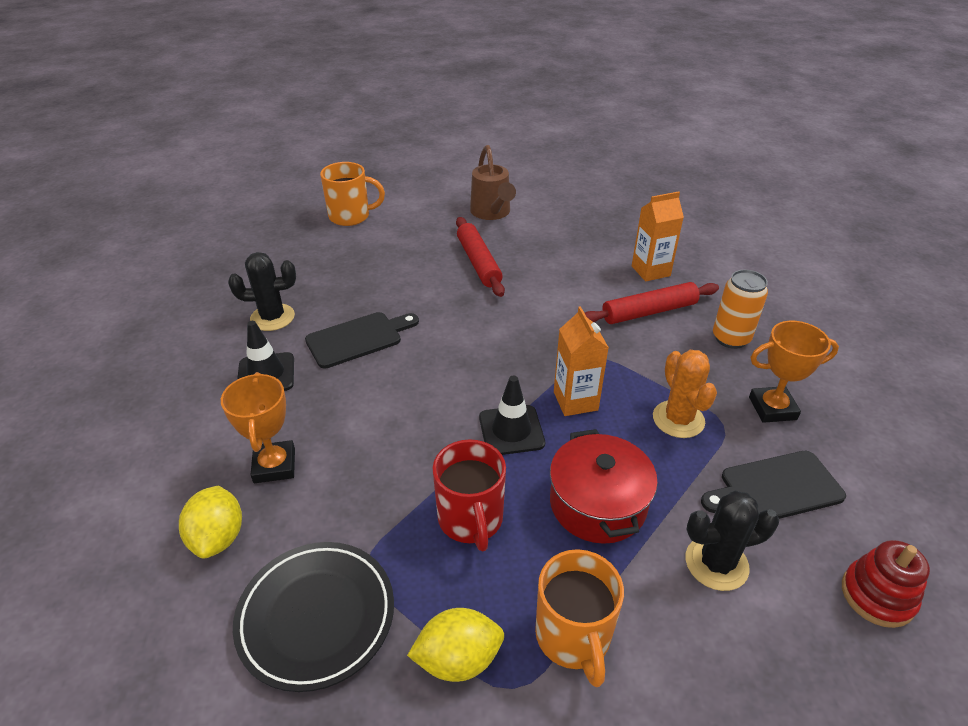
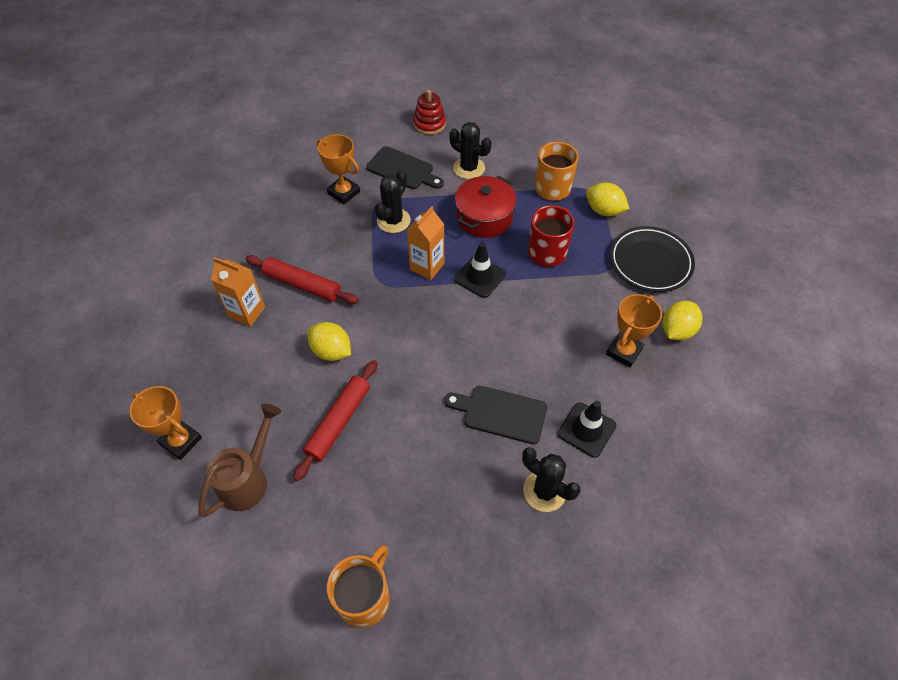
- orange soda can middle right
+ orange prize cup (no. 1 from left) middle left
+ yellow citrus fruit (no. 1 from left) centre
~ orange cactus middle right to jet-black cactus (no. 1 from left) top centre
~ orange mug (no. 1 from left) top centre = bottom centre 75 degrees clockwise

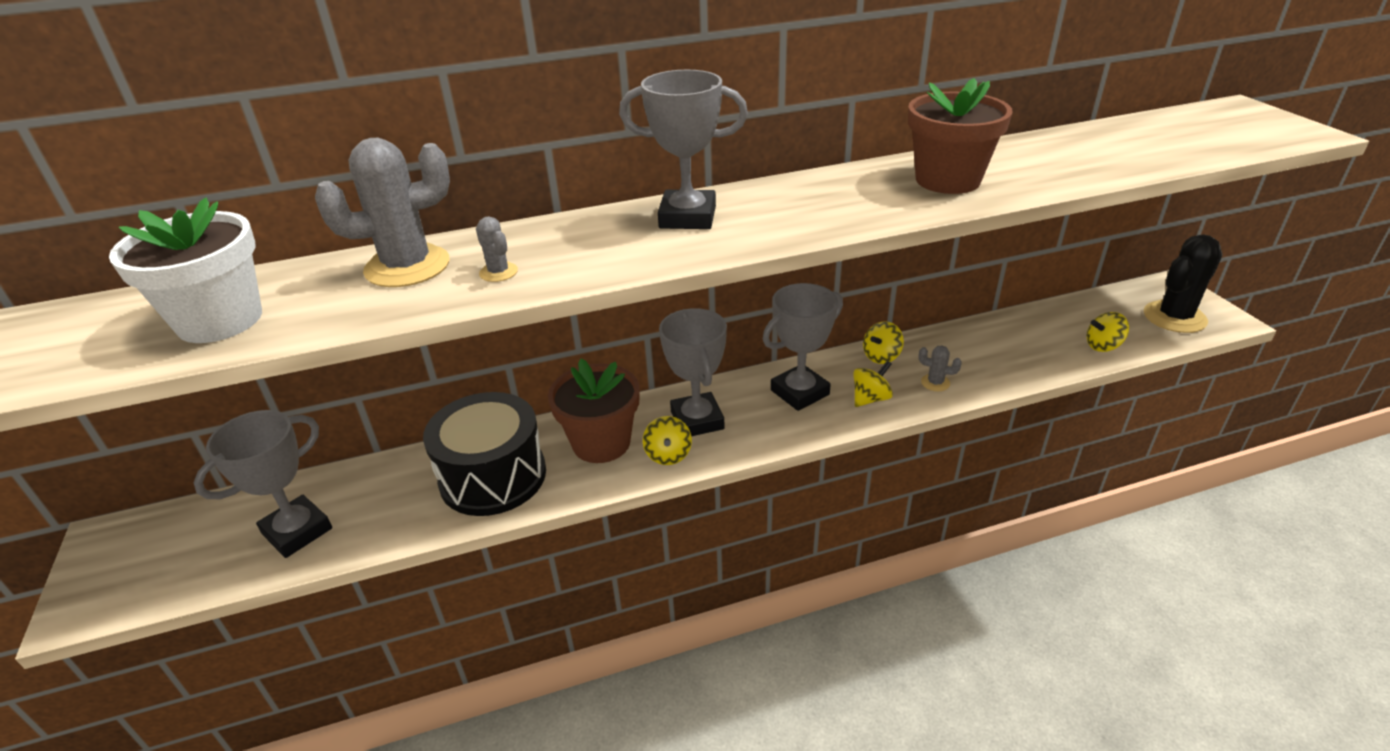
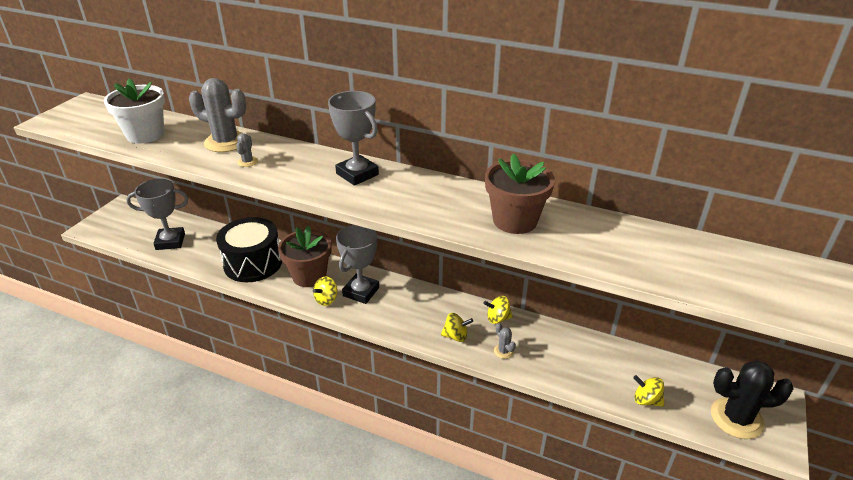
- grey prize cup (no. 4 from left) centre

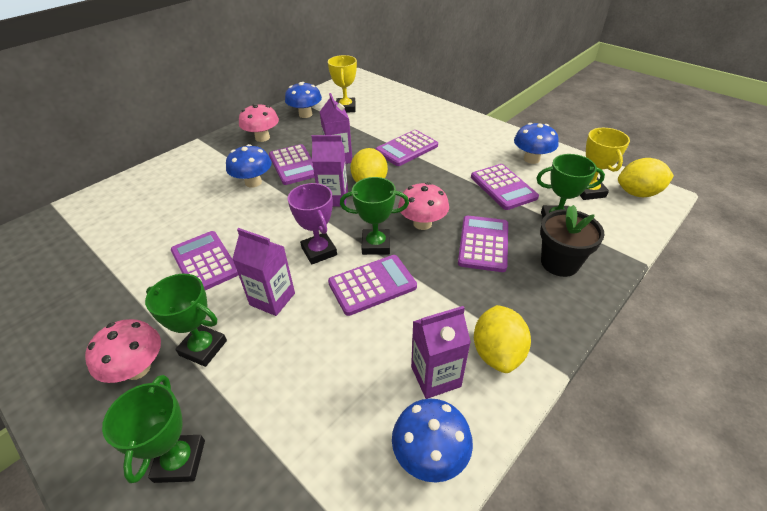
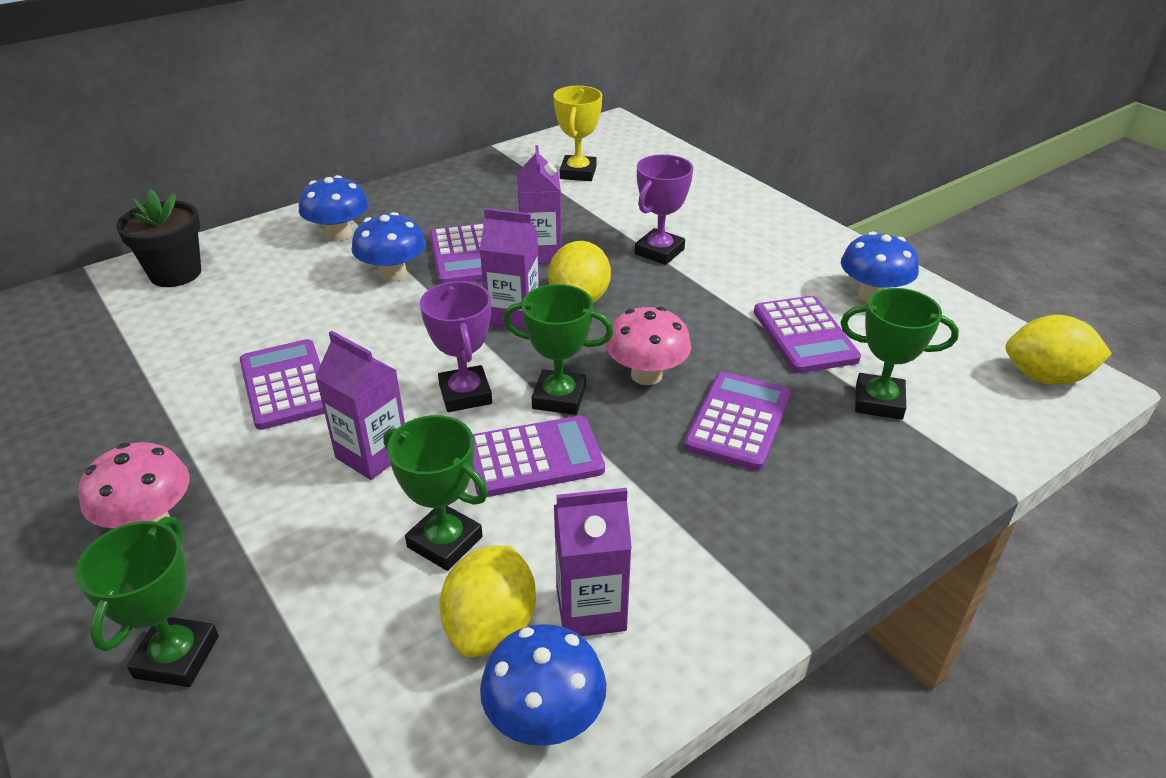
- rosy mushroom (no. 2 from left) top centre
- yellow prize cup (no. 2 from left) top right
~ leaf-green prize cup (no. 2 from left) middle left to centre
~ cobalt mushroom (no. 2 from left in the first image) top centre to cobalt mushroom (no. 1 from left) top left
~ yellow citrus fruit (no. 2 from left in the first image) centre to yellow citrus fruit (no. 1 from left) bottom centre
~ jet-black flower pot middle right to top left
~ royal purple calculator (no. 4 from left) top centre to royal purple prize cup (no. 2 from left) top centre

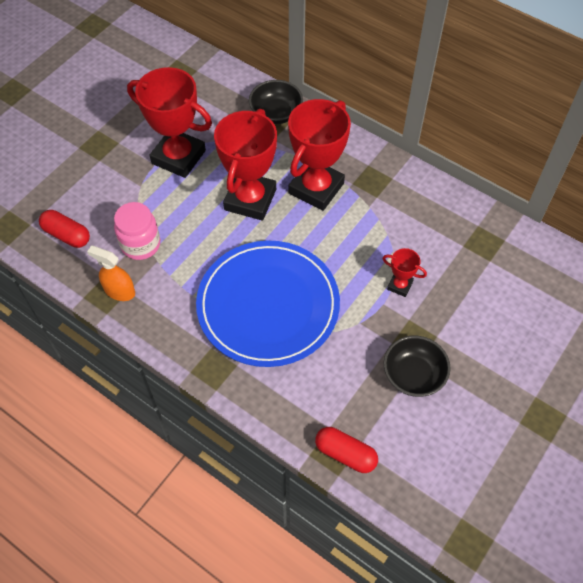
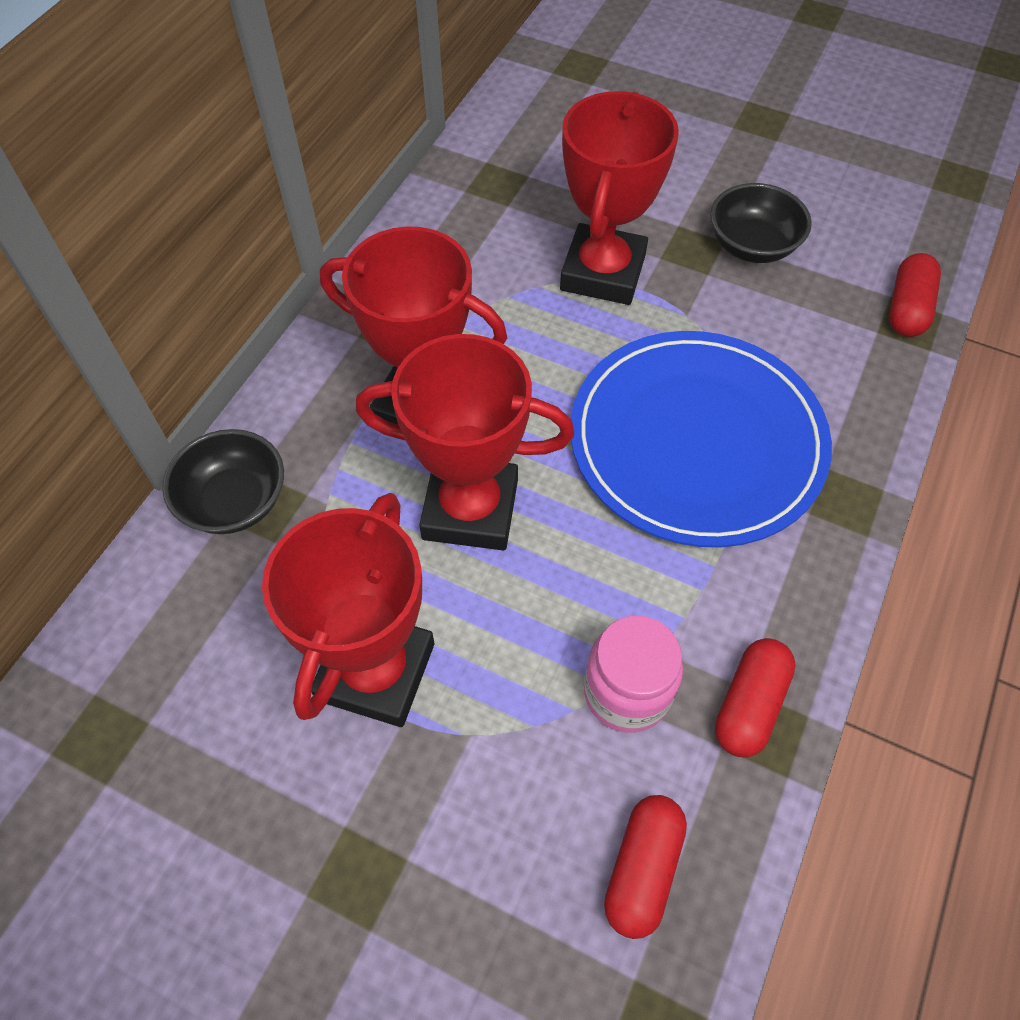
~ orange spray cleaner middle left to crimson pill (no. 2 from left) bottom right
~ crimson prize cup (no. 4 from left) middle right = top centre x2.19

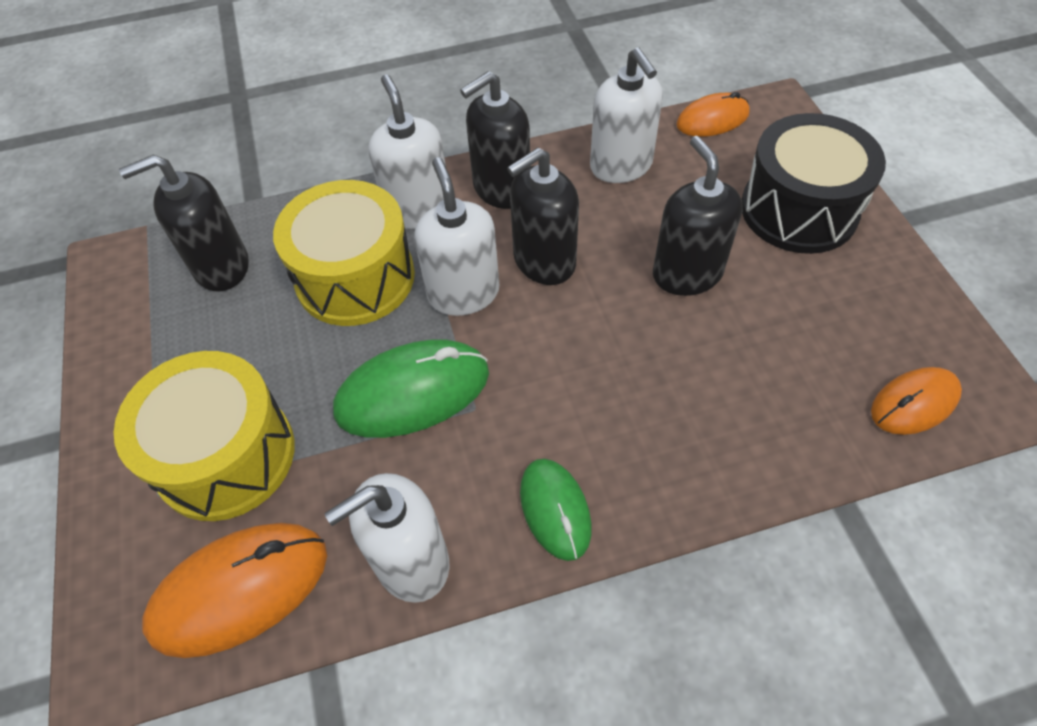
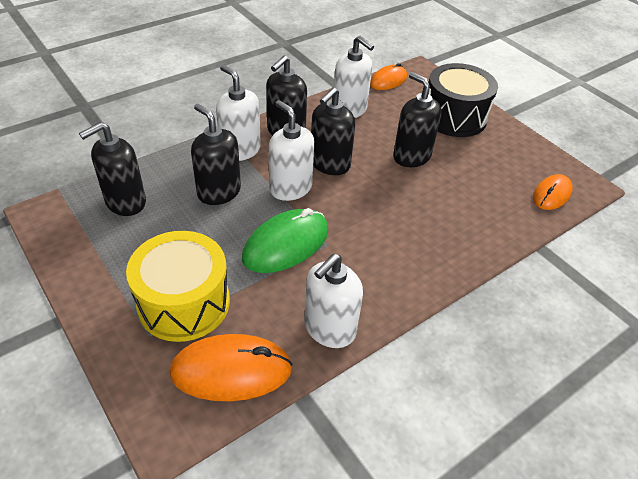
- leaf-green mouse (no. 2 from left) bottom centre
~ yellow drum (no. 2 from left) middle left to jet-black soap dispenser (no. 2 from left) top centre
~ orange mouse (no. 1 from left) bottom left = bottom centre 45 degrees clockwise

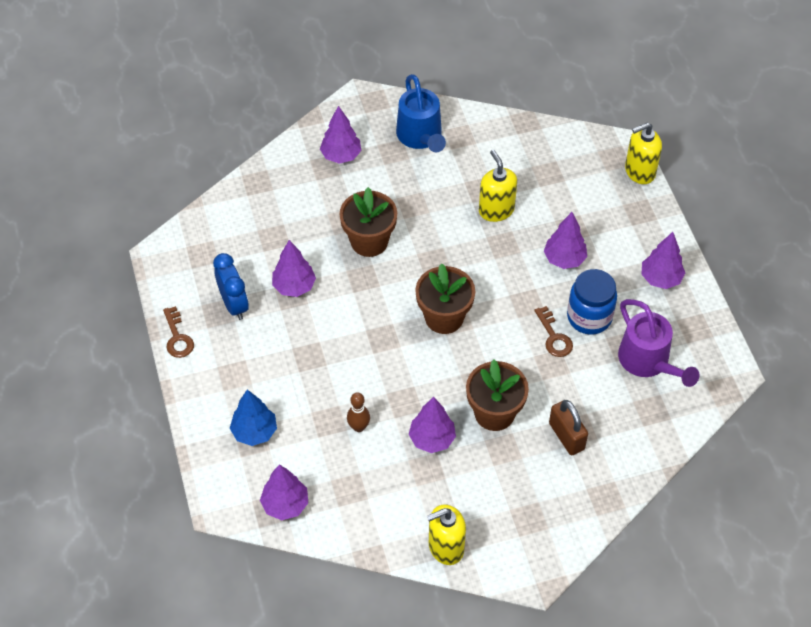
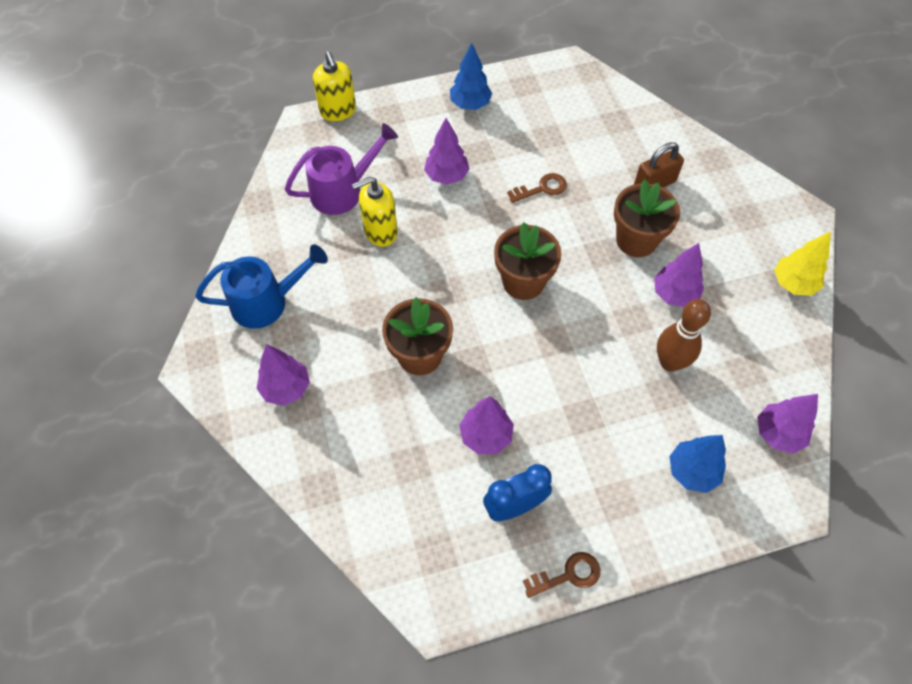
- cobalt jam jar middle right
~ royal purple watering can middle right to top centre
~ yellow soap dispenser (no. 1 from left) bottom centre to yellow tree middle right
~ royal purple tree (no. 6 from left) middle right to cobalt tree (no. 1 from left) top centre
~ brown bowling pin centre = middle right x1.62

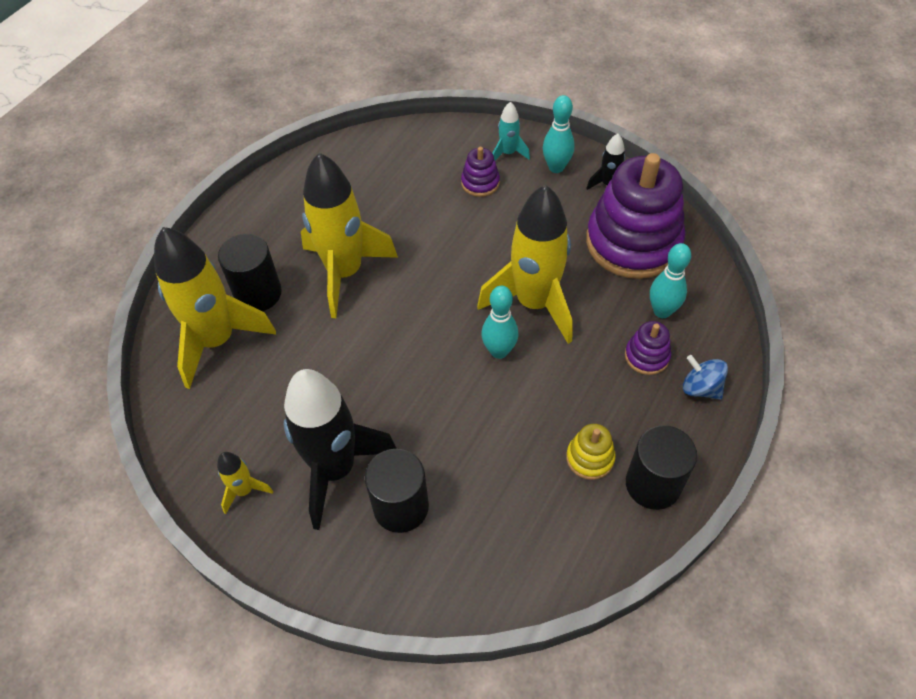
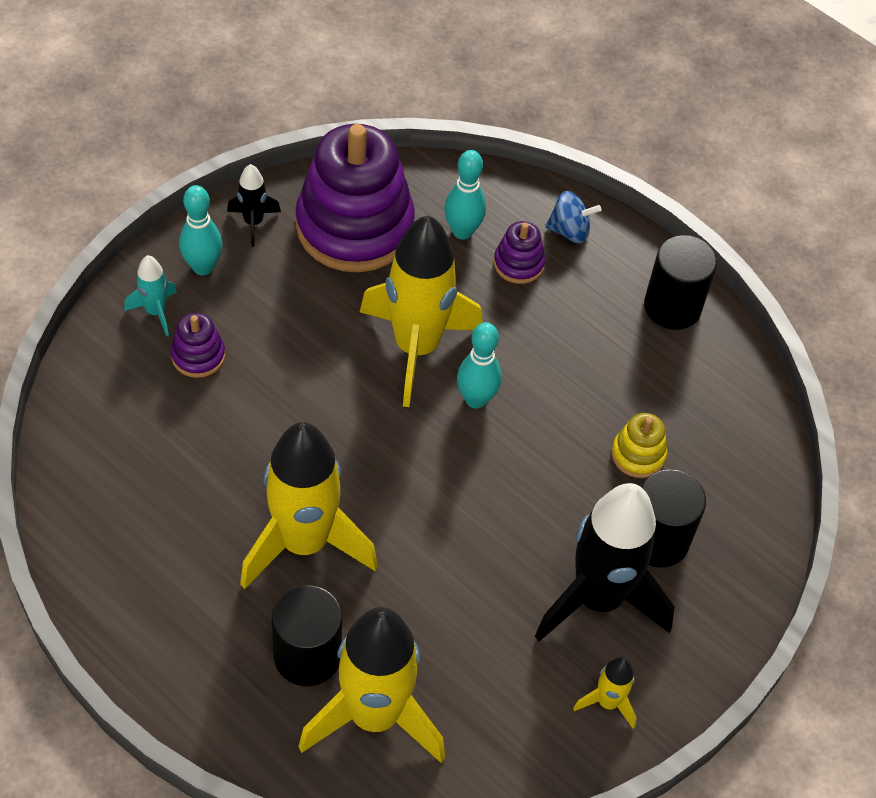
~ yellow ring stacker centre to middle right
~ cobalt spinning top middle right = top centre 135 degrees counterclockwise

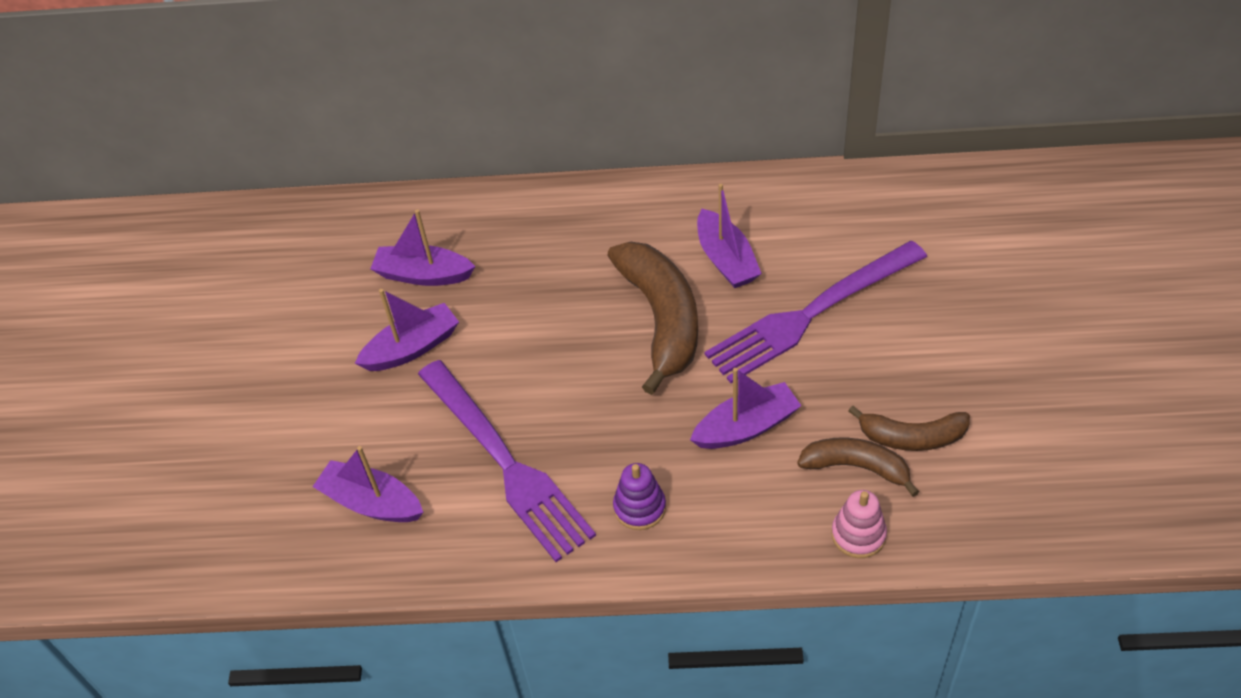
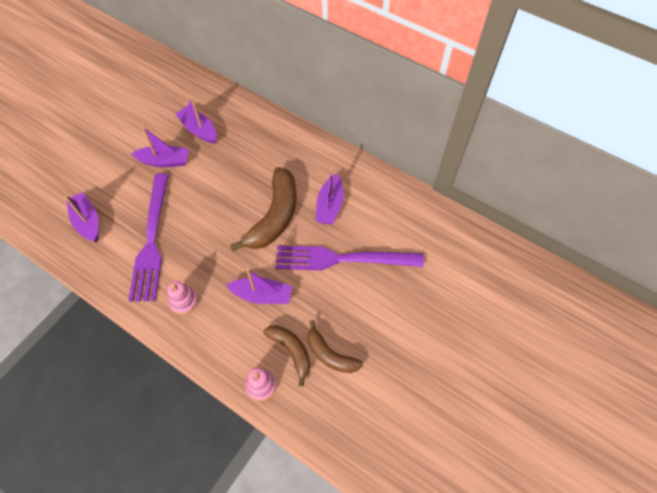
~ royal purple ring stacker bottom centre to rosy ring stacker (no. 1 from left) middle left

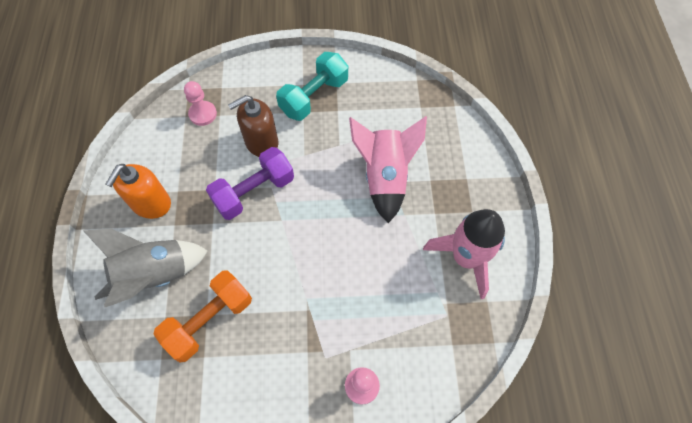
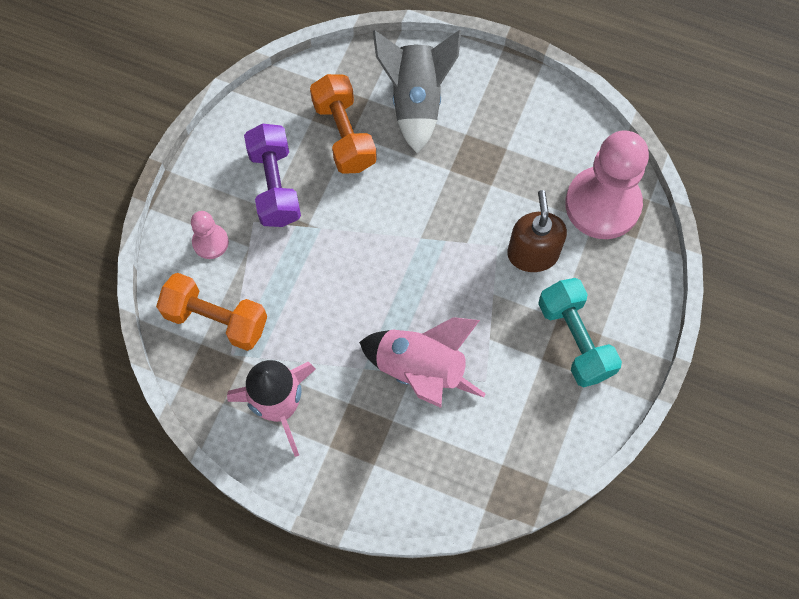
- orange soap dispenser middle left
+ orange dumbbell (no. 1 from left) middle left
~ royal purple dumbbell centre to top centre
~ rosy chess pawn (no. 1 from left in the first image) top left = top right x2.13

